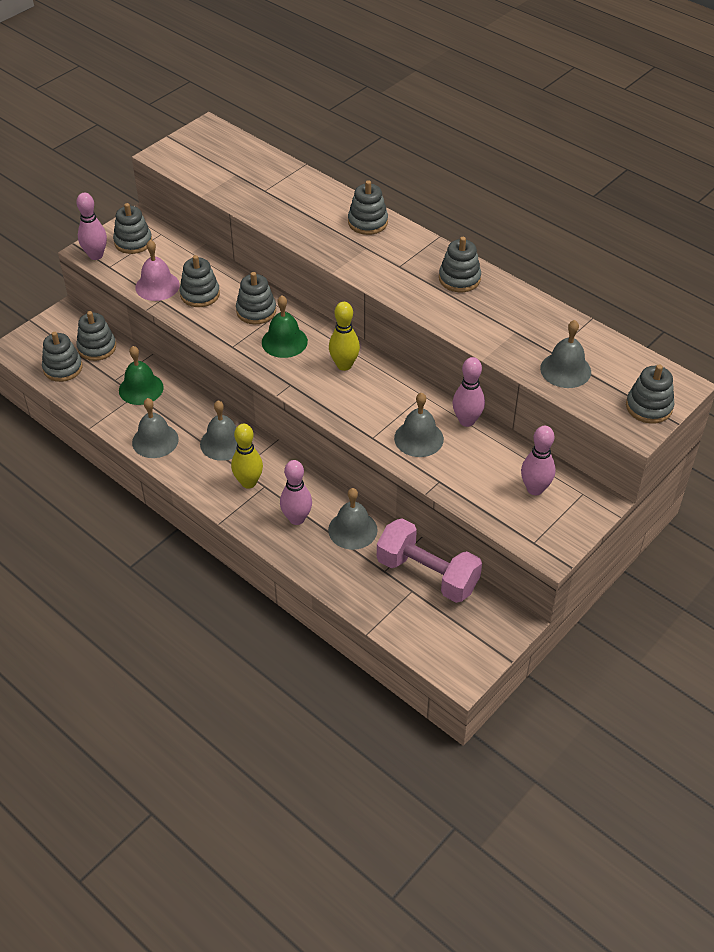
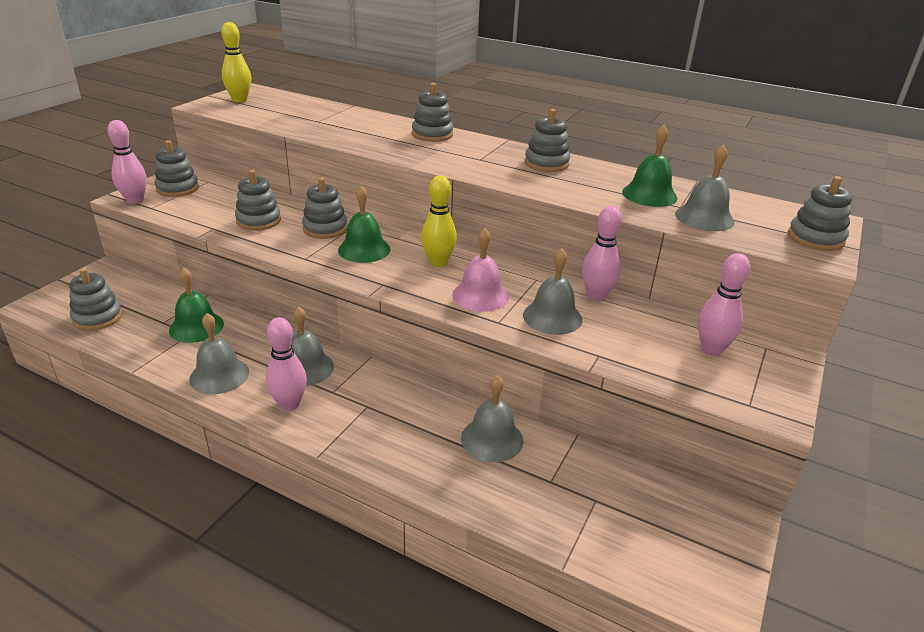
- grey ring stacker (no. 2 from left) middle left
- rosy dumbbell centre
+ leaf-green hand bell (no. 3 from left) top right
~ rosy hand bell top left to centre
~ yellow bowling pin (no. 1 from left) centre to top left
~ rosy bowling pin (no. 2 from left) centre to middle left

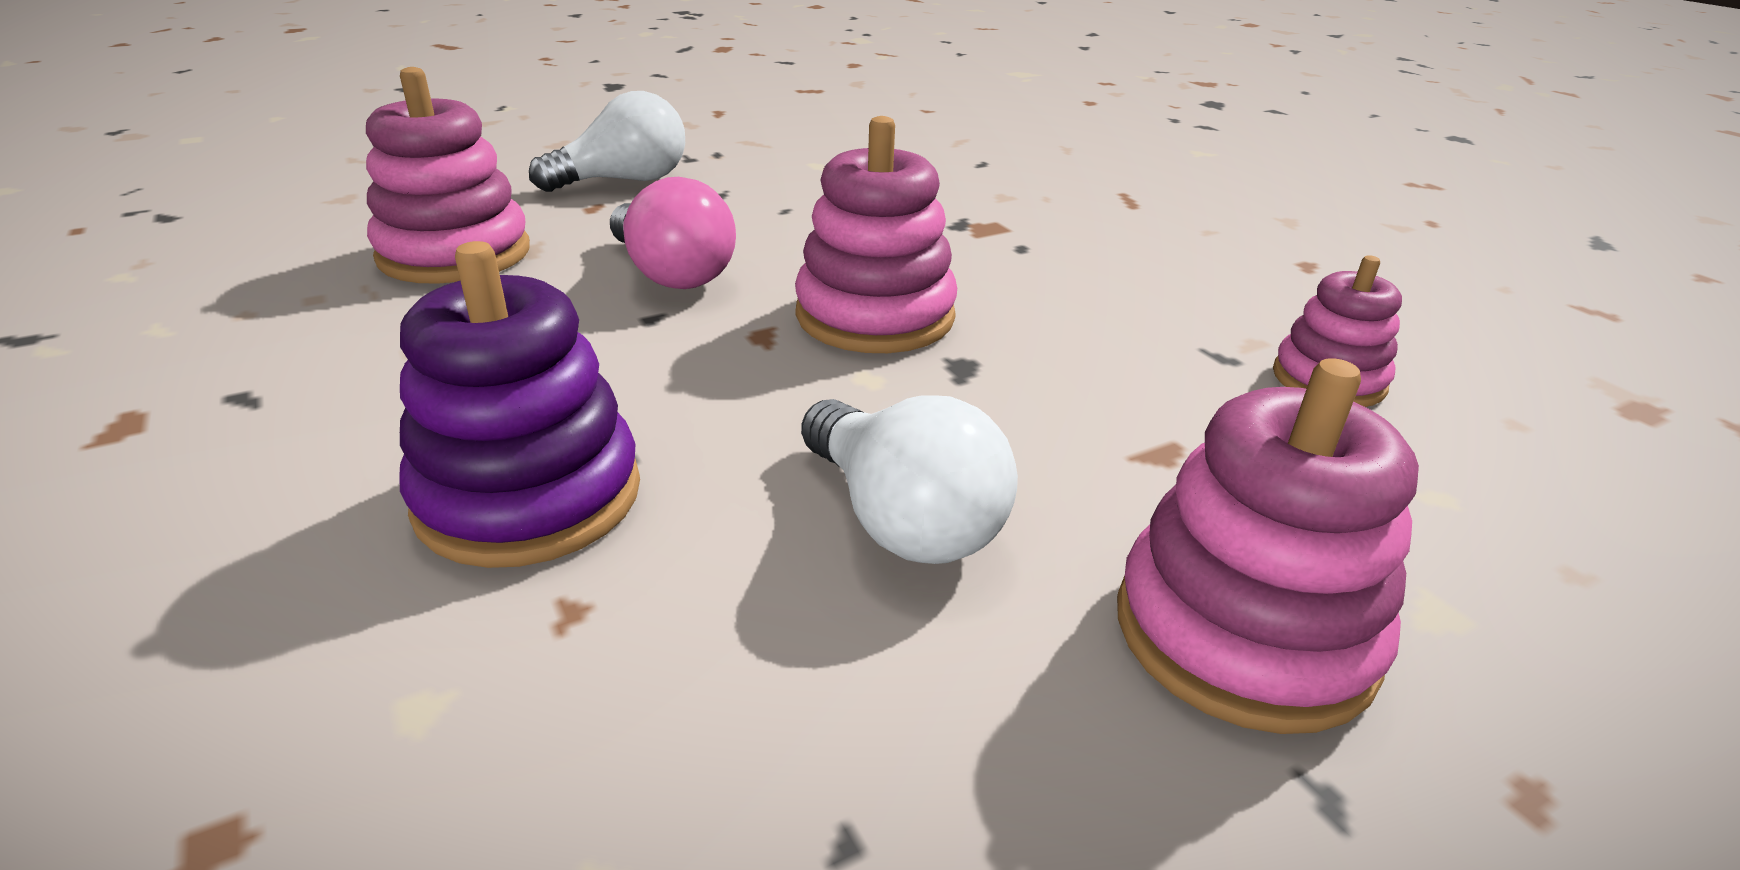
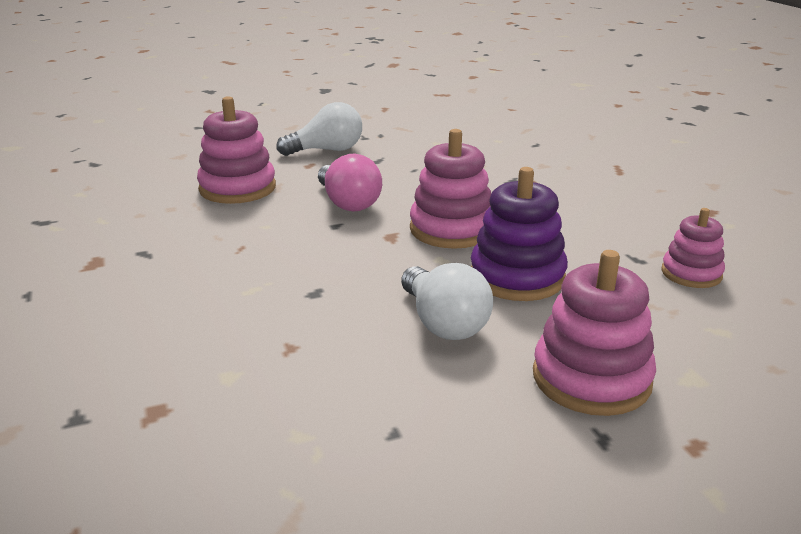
~ royal purple ring stacker middle left to centre

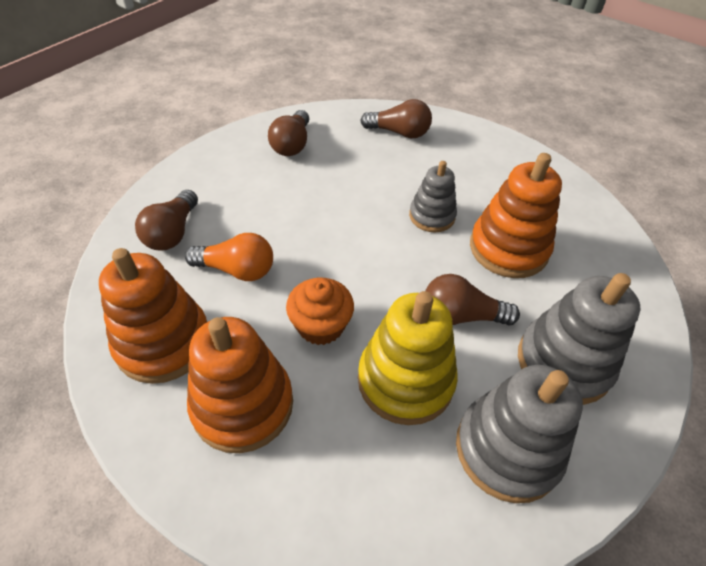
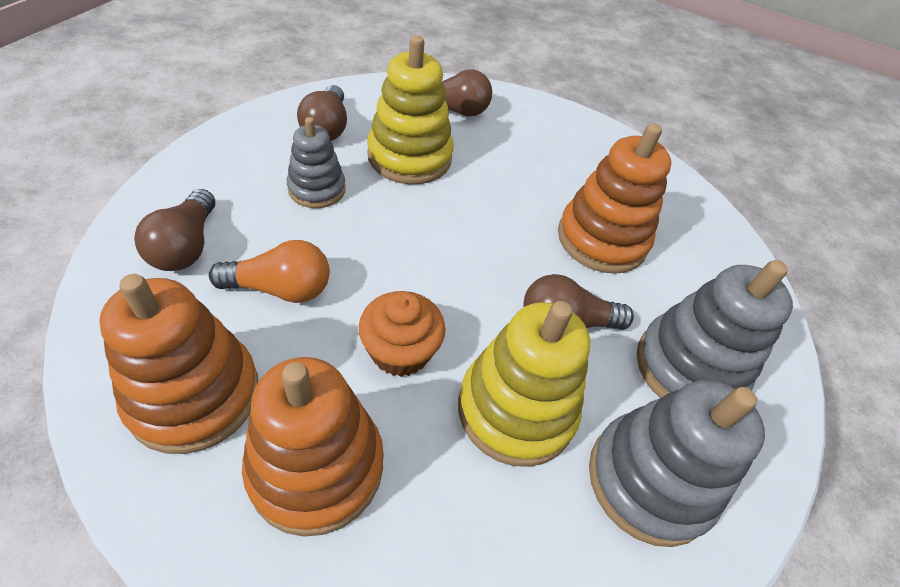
+ yellow ring stacker (no. 1 from left) top centre
~ grey ring stacker (no. 1 from left) centre to top centre

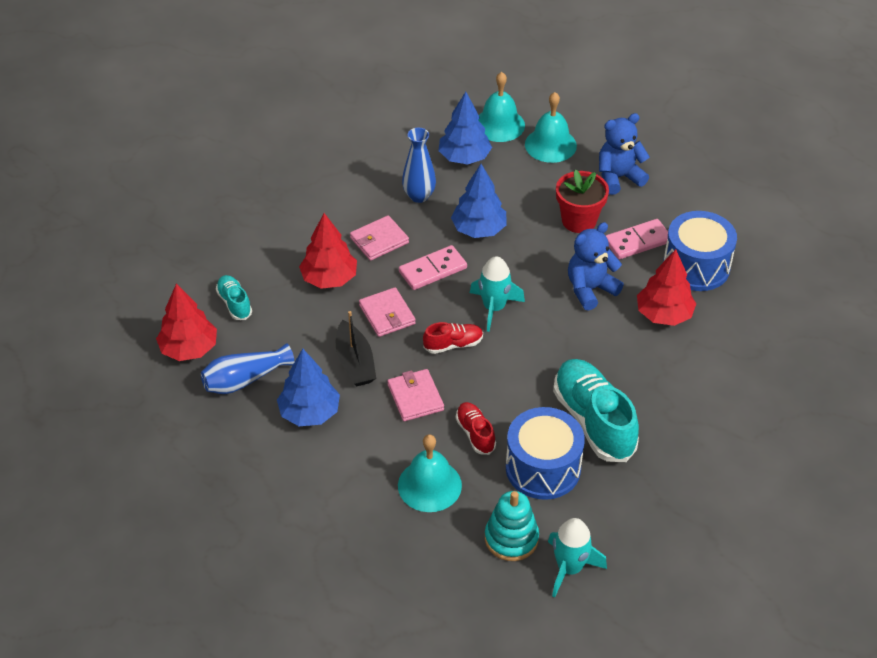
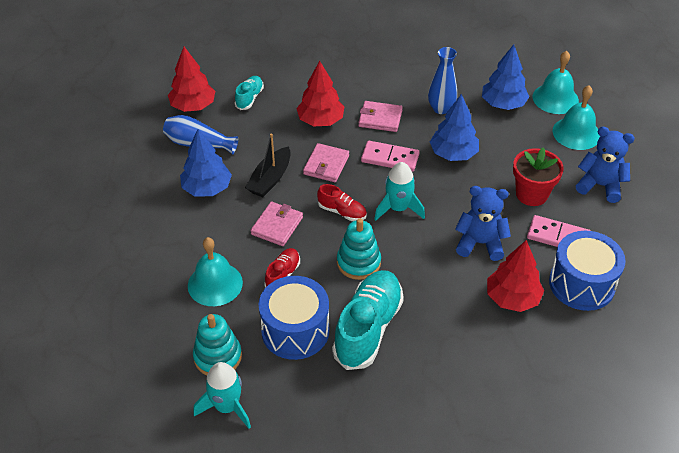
+ aqua ring stacker (no. 2 from left) centre

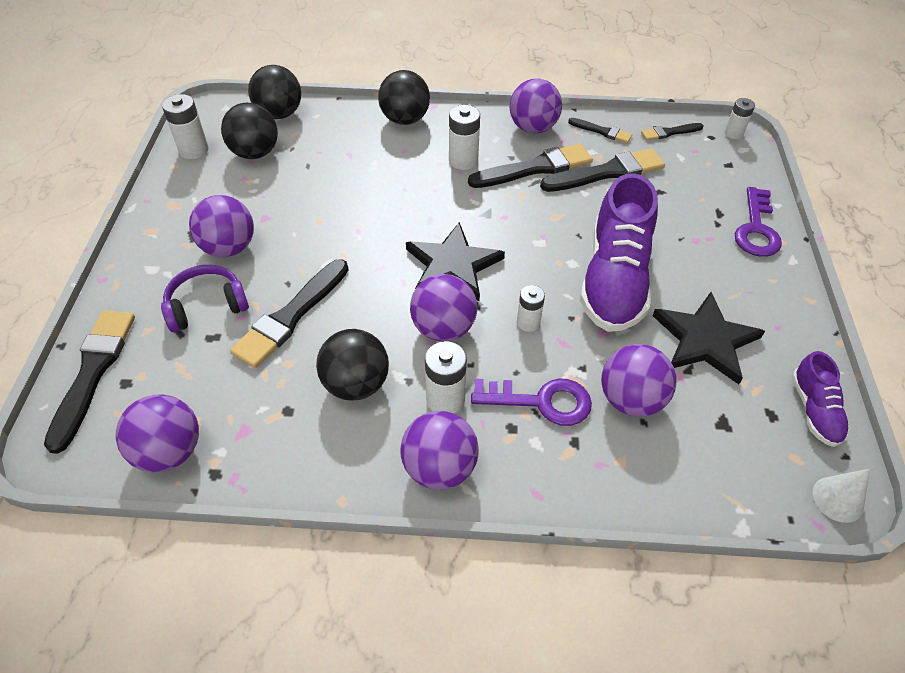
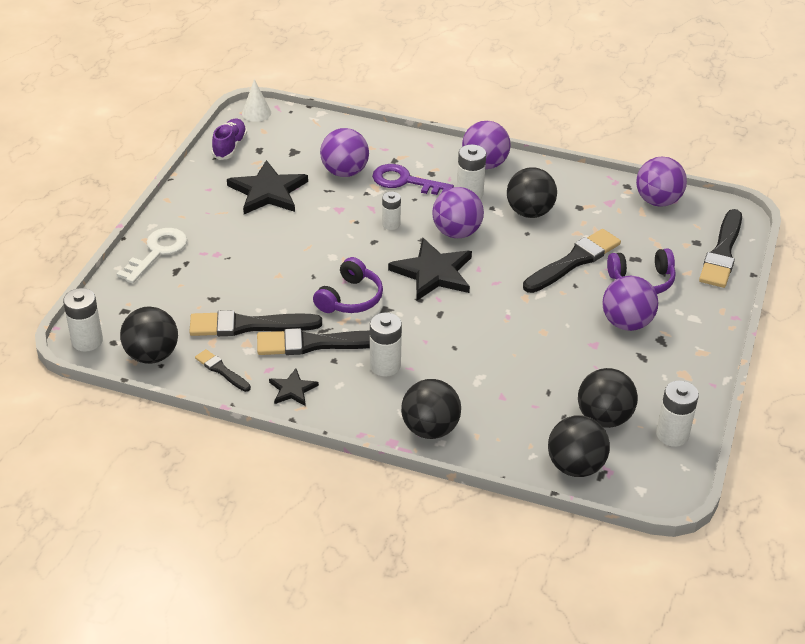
- royal purple sneaker (no. 1 from left) middle right
+ royal purple over-ear headphones (no. 1 from left) centre
~ royal purple sphere (no. 5 from left) top centre to jet-black five-pointed star (no. 2 from left) centre
~ jet-black brush (no. 6 from left) top right to jet-black sphere (no. 1 from left) middle left
~ royal purple key (no. 2 from left) top right to pure white key middle left
~ pure white power cell (no. 5 from left in the first image) top right = middle left x1.51

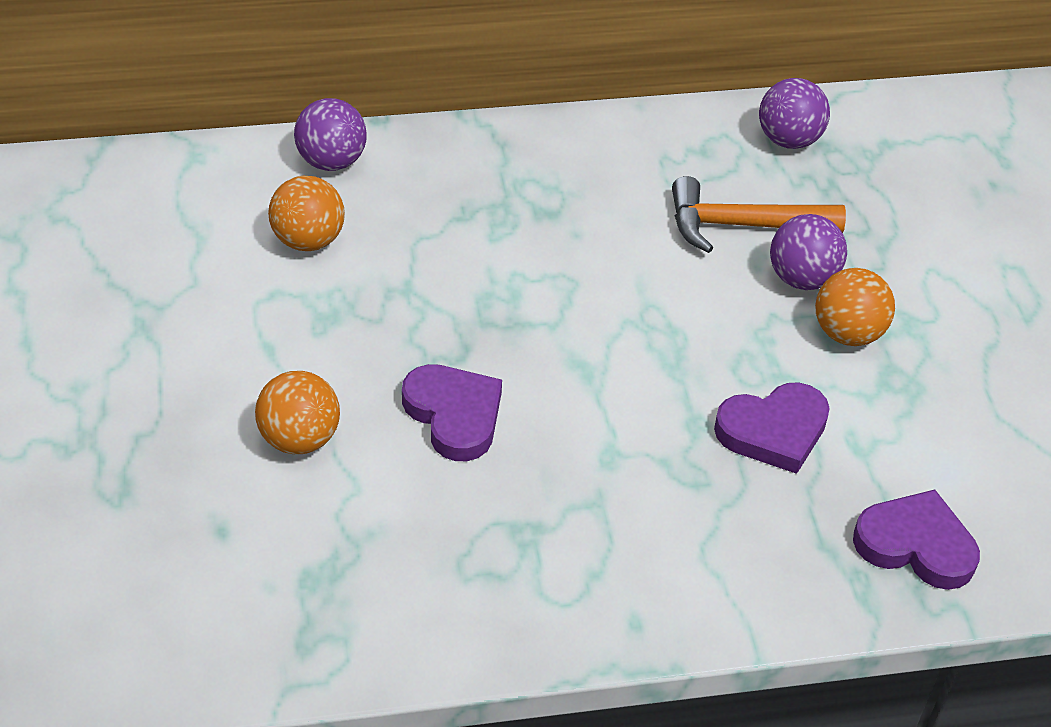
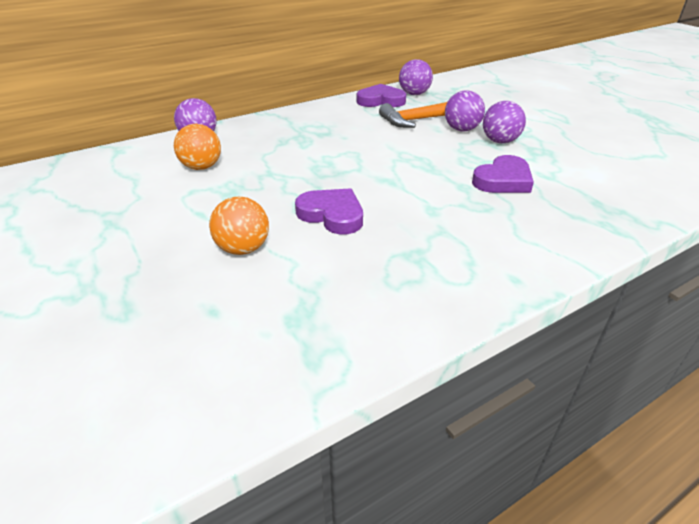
~ royal purple heart shape (no. 3 from left in the first image) bottom right to royal purple heart shape (no. 2 from left) top centre
~ orange sphere (no. 3 from left) middle right to royal purple sphere (no. 4 from left) top right

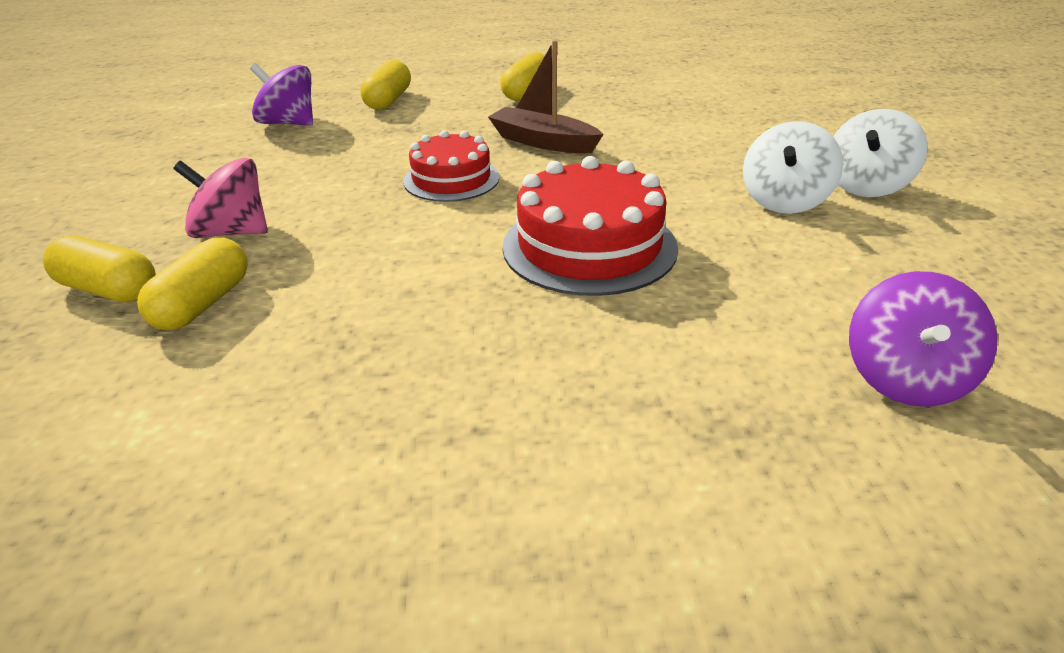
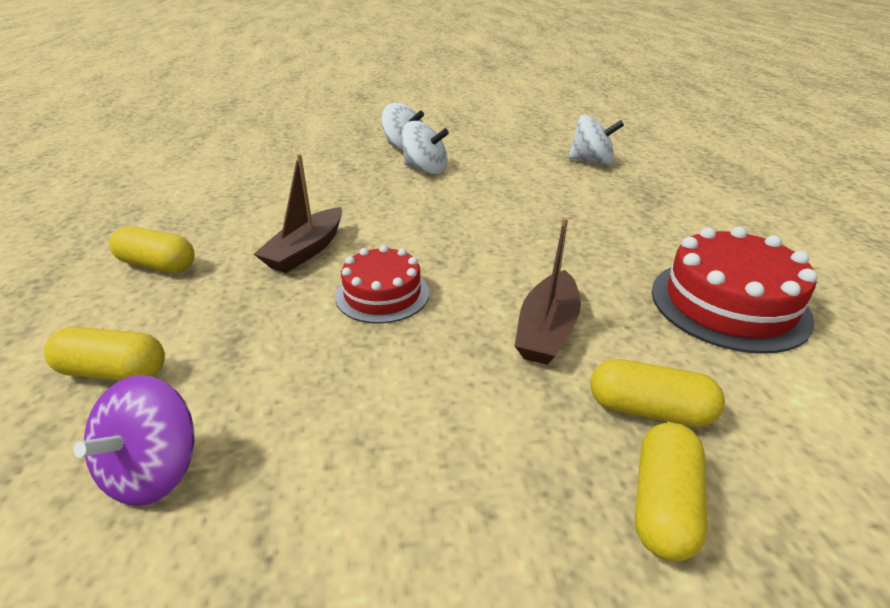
- rosy spinning top top left
+ brown boat (no. 2 from left) centre
~ crimson gateau (no. 2 from left) centre to middle right
~ royal purple spinning top (no. 2 from left) middle right to pure white spinning top (no. 3 from left) top right

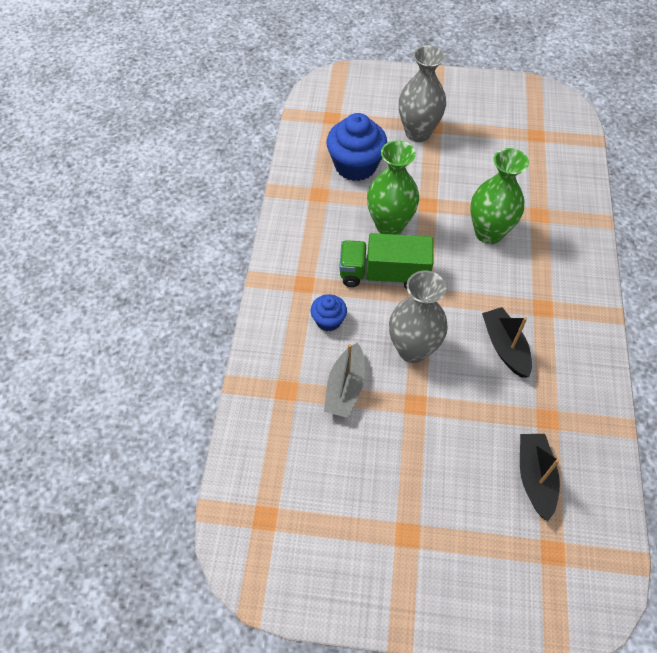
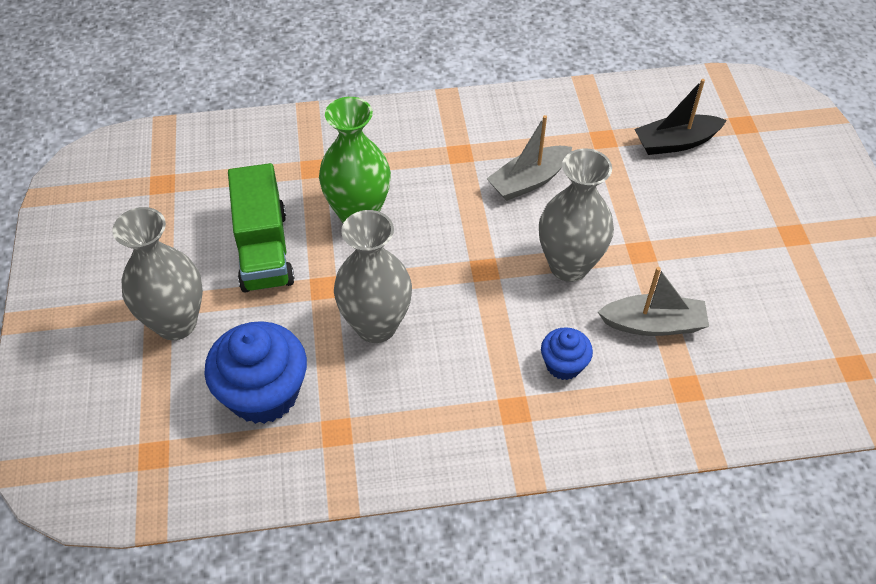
~ leaf-green lorry centre to middle left
~ leaf-green tall vase (no. 1 from left) top centre to grey tall vase (no. 2 from left) centre
~ jet-black boat (no. 1 from left) middle right to grey boat (no. 1 from left) top centre

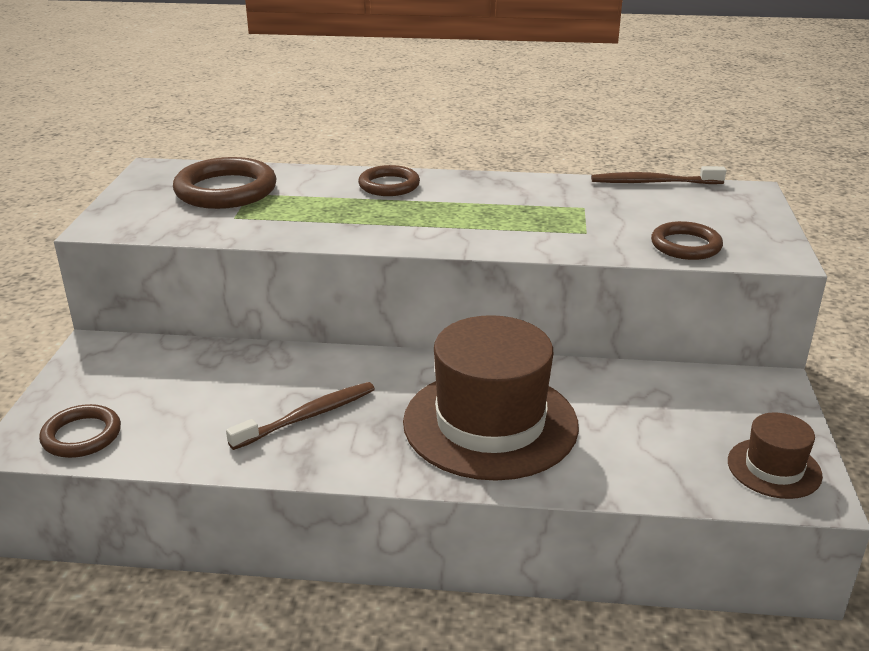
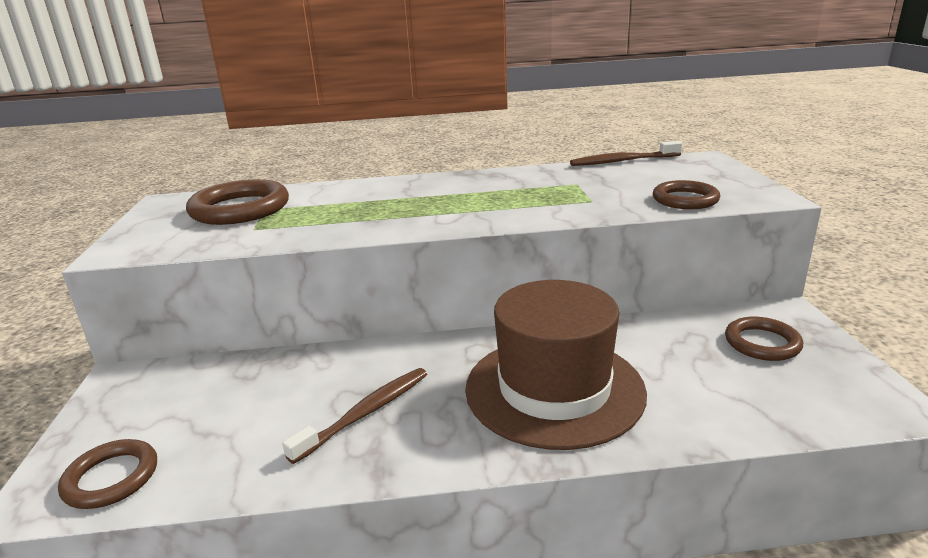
- brown tall hat (no. 2 from left) bottom right
~ brown ring (no. 3 from left in the first image) top centre to brown ring (no. 4 from left) middle right

